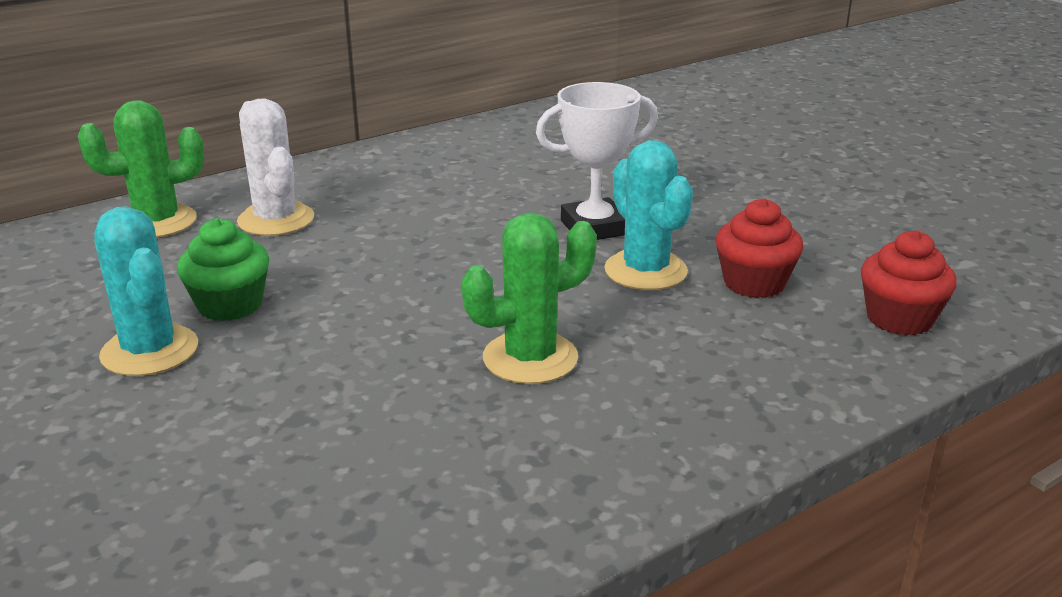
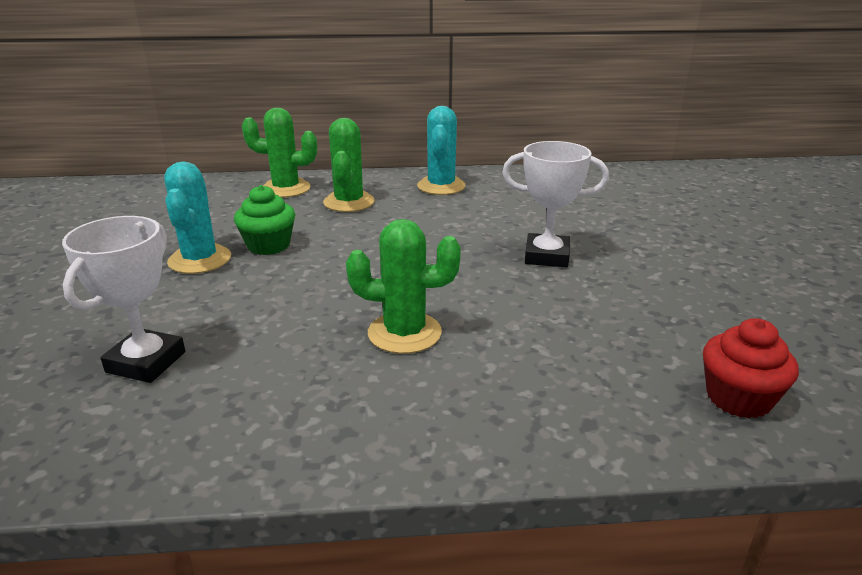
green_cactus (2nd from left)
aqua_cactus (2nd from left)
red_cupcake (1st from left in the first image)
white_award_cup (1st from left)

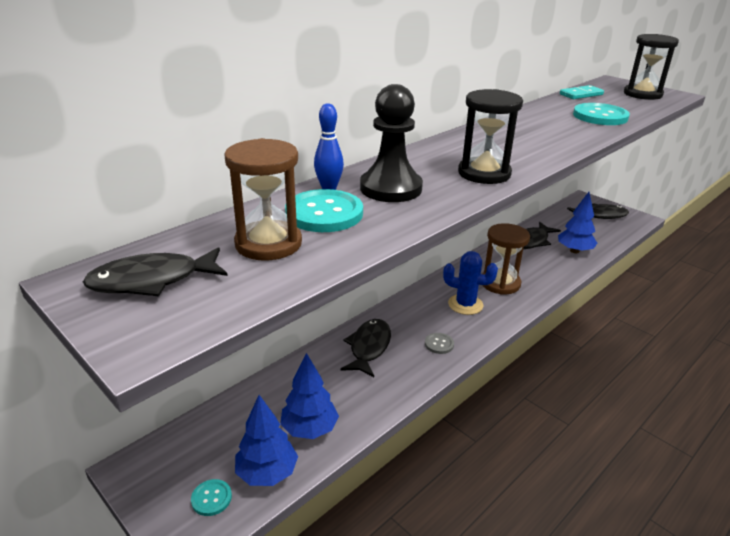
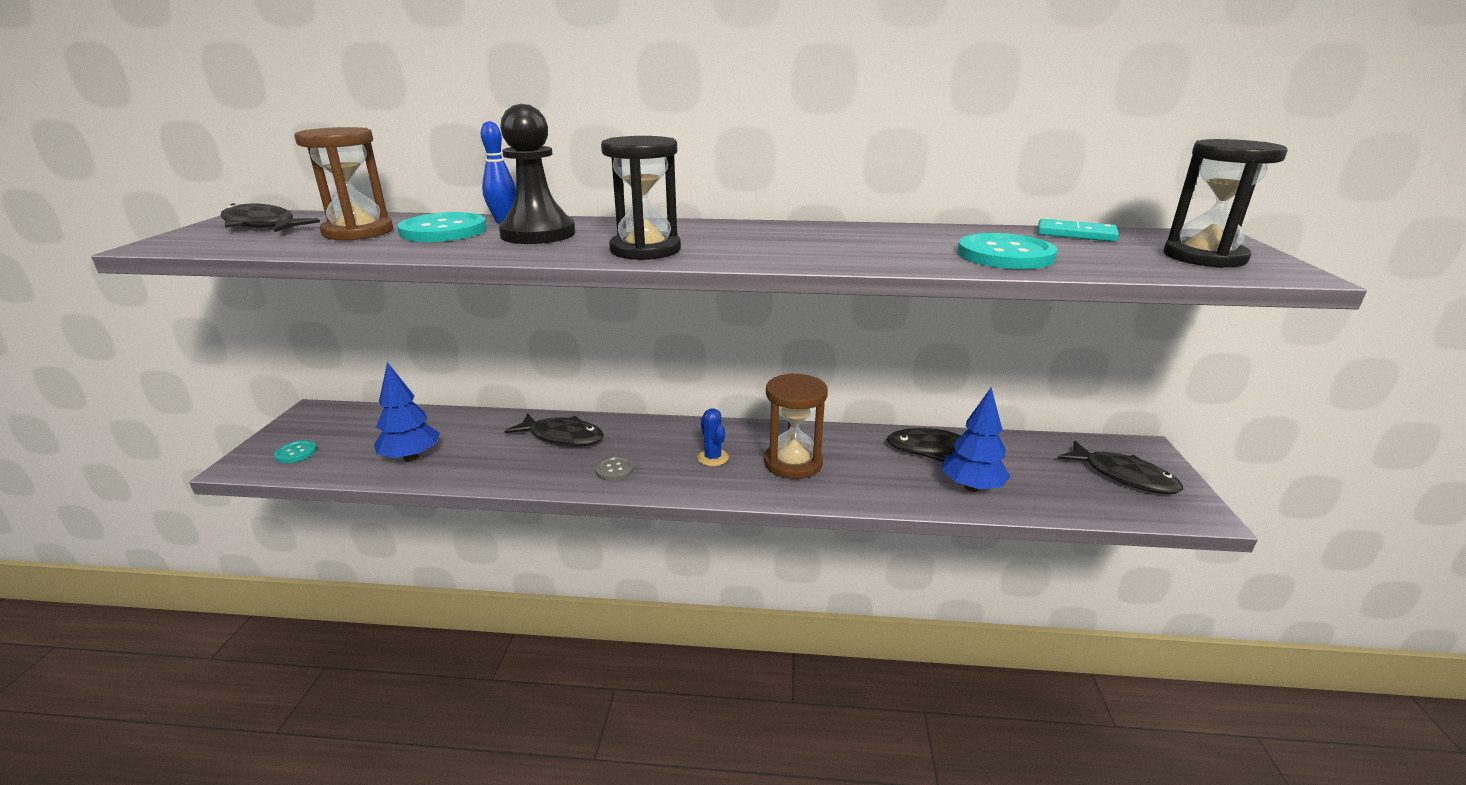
blue_fir_tree (1st from left in the first image)
jet-black_fish (2nd from left)
blue_cactus

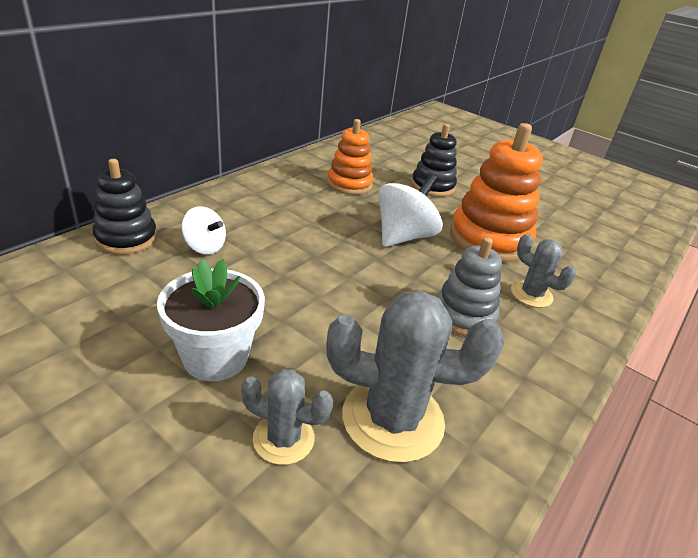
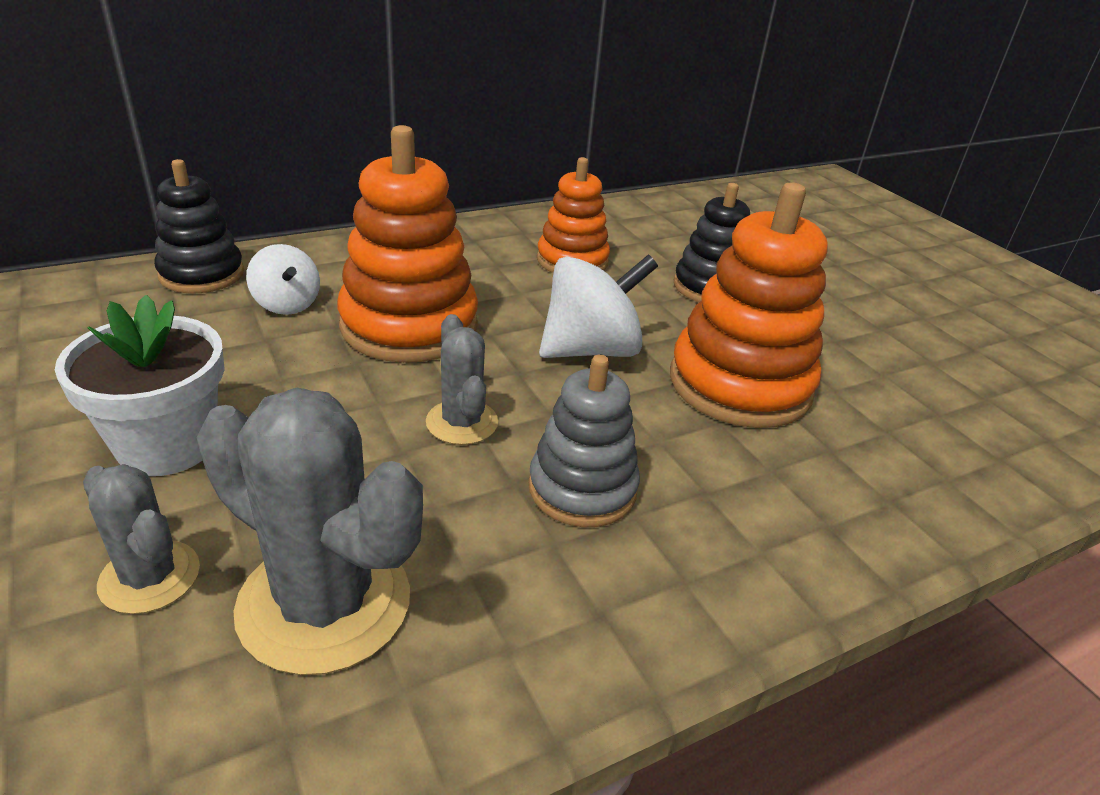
ash-grey_cactus (3rd from left)
orange_ring_stacker (1st from left)

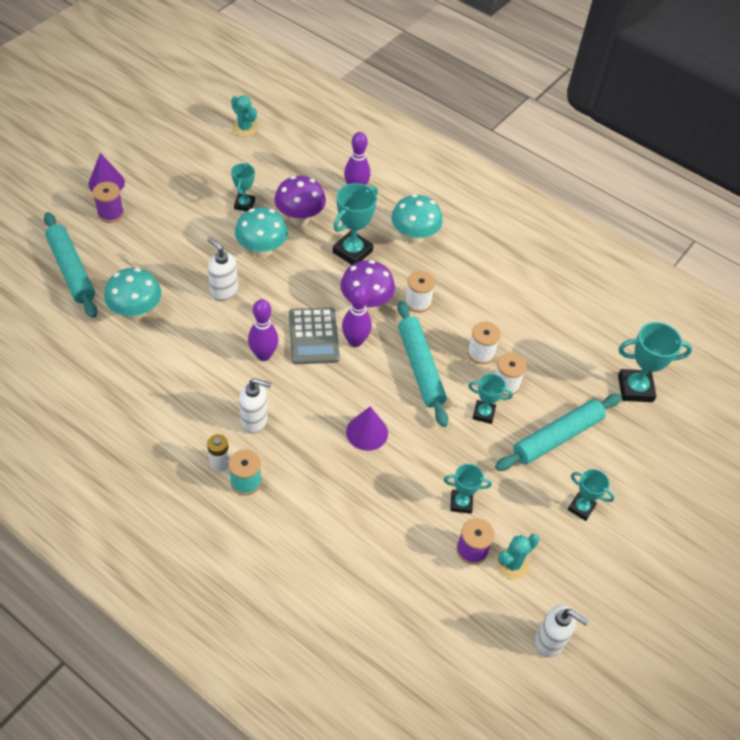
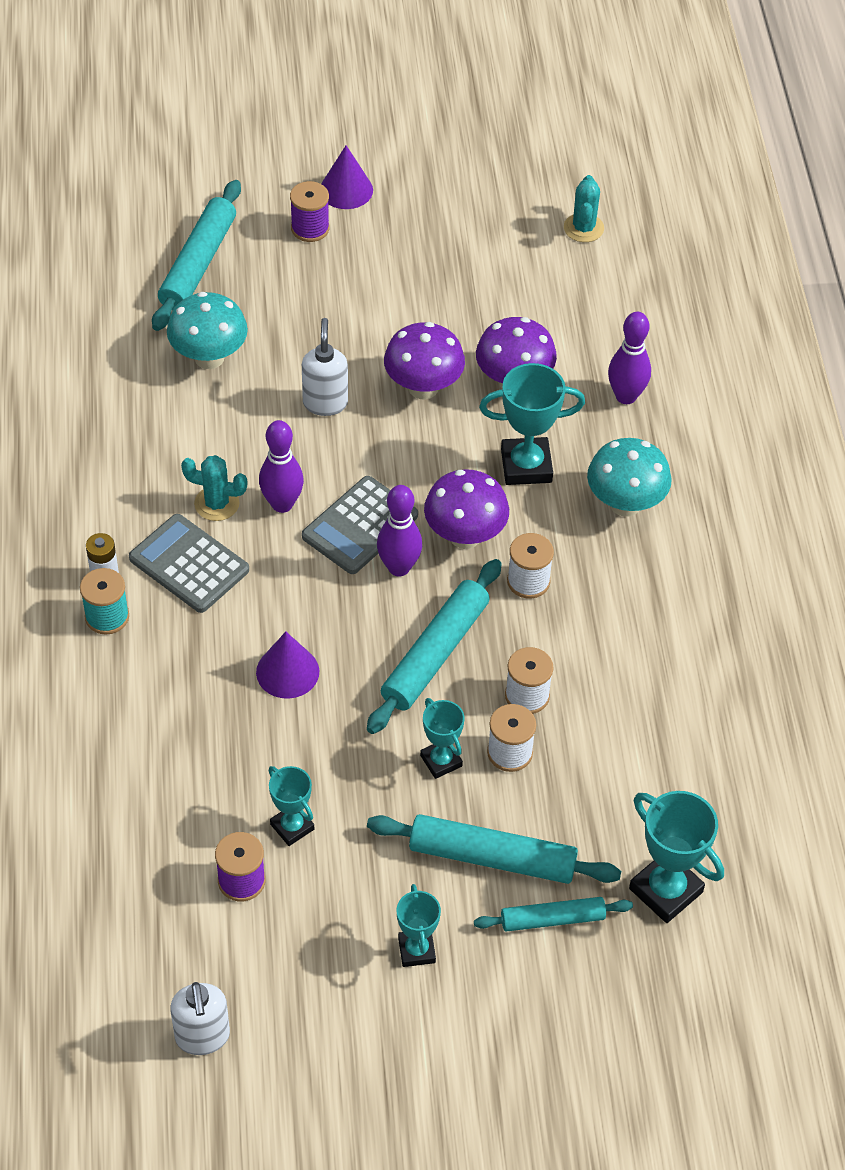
aqua_award_cup (1st from left in the first image)
purple_mushroom (1st from left)
ash-grey_pocket_calculator (1st from left)
aqua_cactus (1st from left)
aqua_rolling_pin (4th from left)

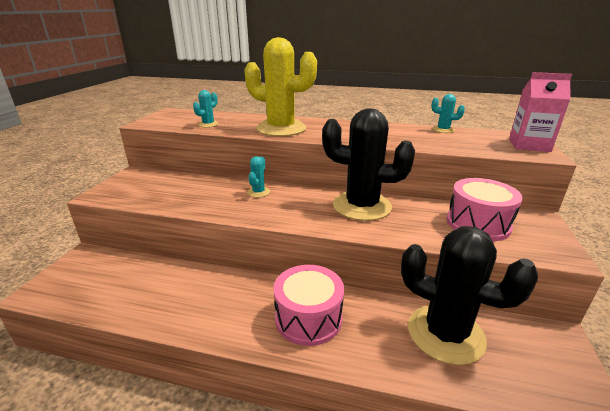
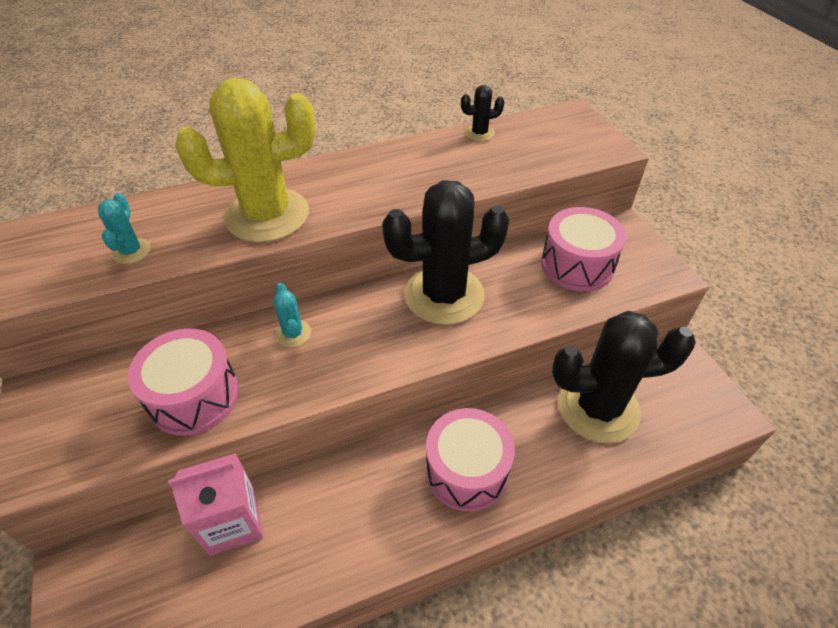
jet-black_cactus (2nd from left)
pink_carton
pink_drum (1st from left)

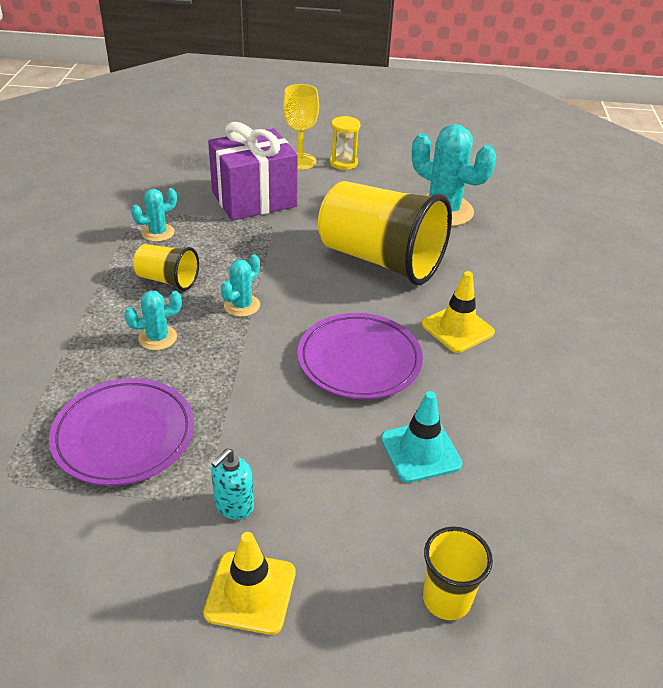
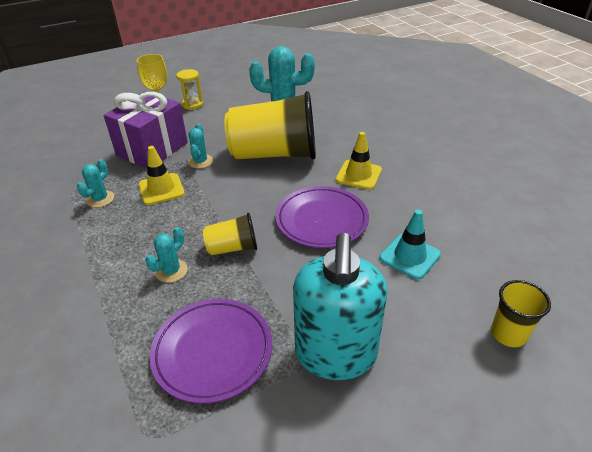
yellow_tumbler (1st from left)
yellow_road_cone (1st from left)
aqua_soap_pump
aqua_cactus (3rd from left)

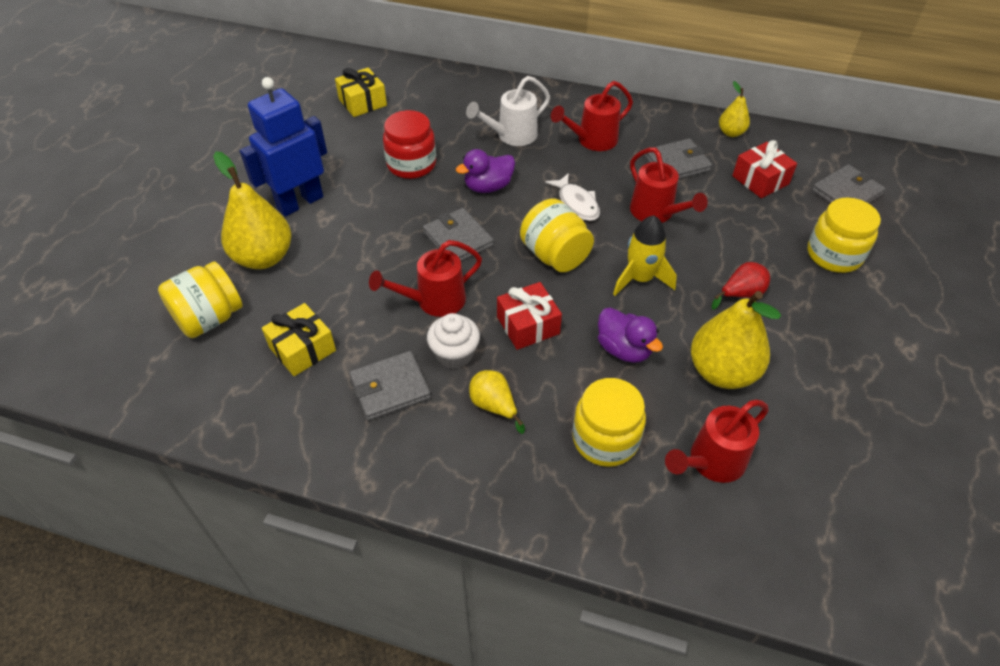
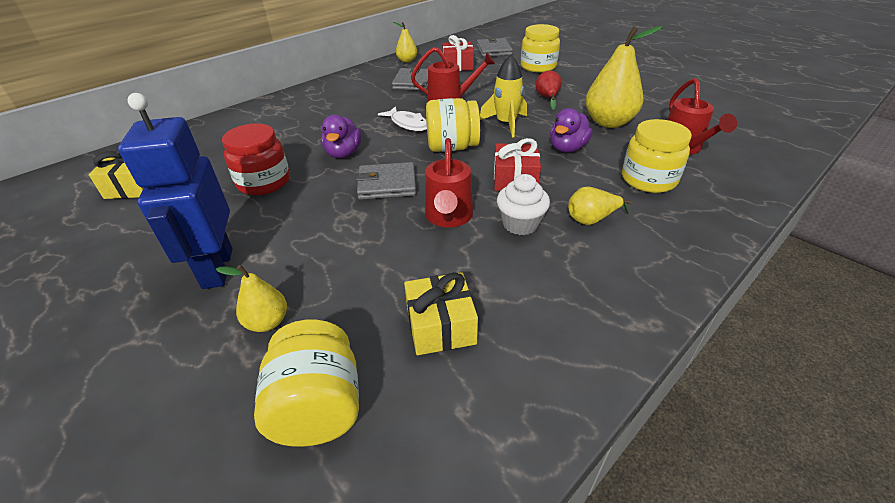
yellow_pear_fruit (1st from left)
ash-grey_wallet (1st from left in the first image)
white_watering_pot
white_fish
red_watering_pot (2nd from left in the first image)
purple_toy_duck (2nd from left)

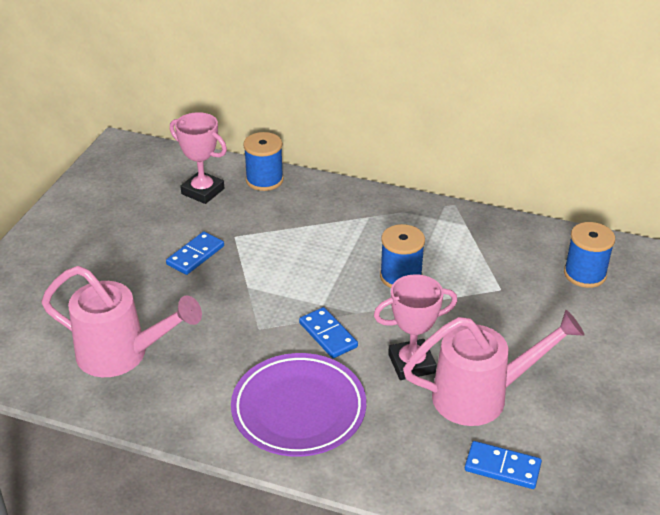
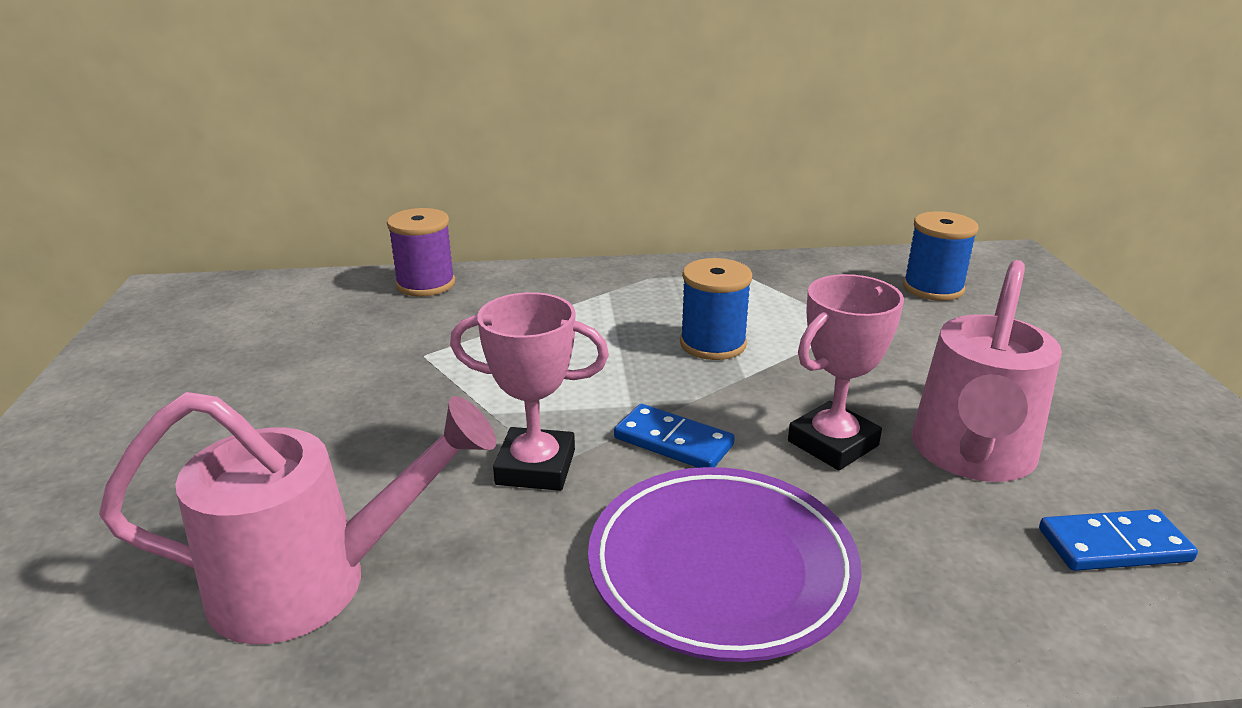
blue_domino (1st from left in the first image)
pink_award_cup (1st from left)
purple_spool
pink_watering_pot (2nd from left)

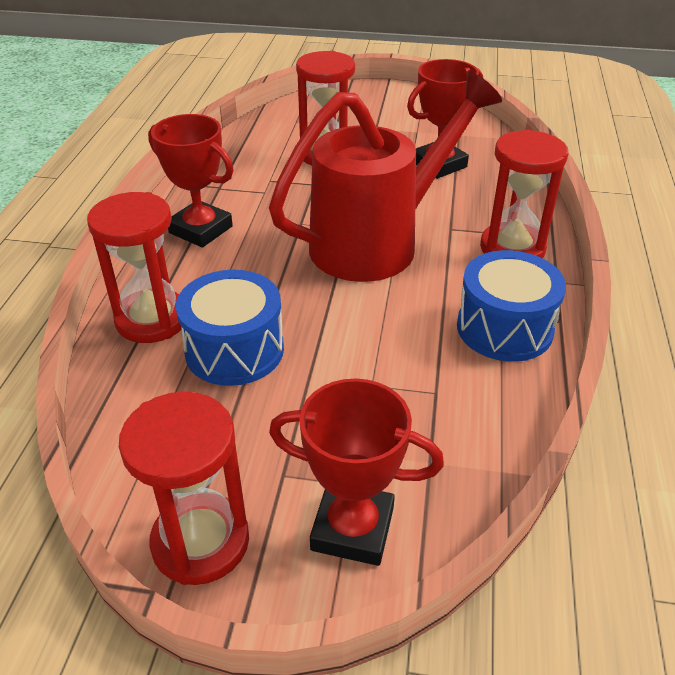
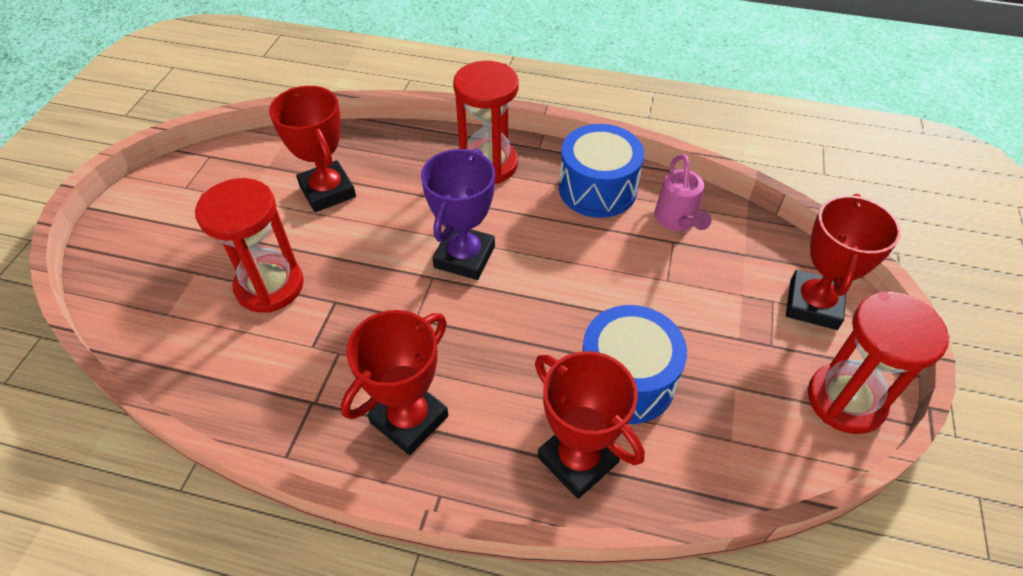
red_award_cup (3rd from left)
purple_award_cup
pink_watering_pot

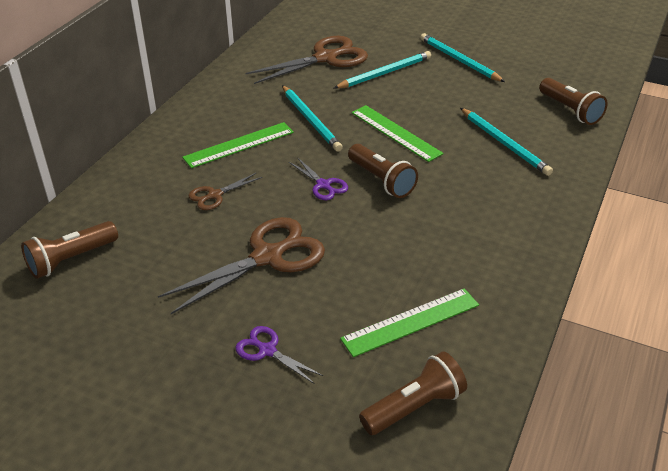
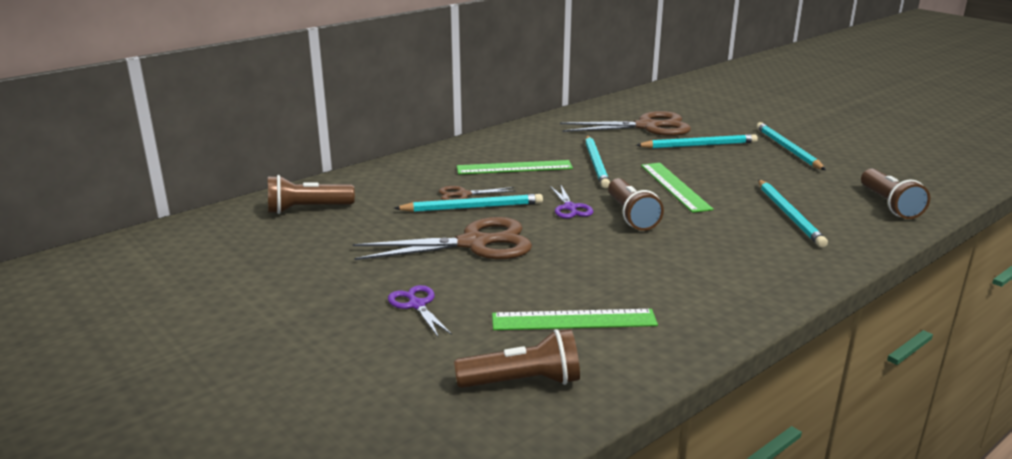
aqua_pencil (1st from left)

